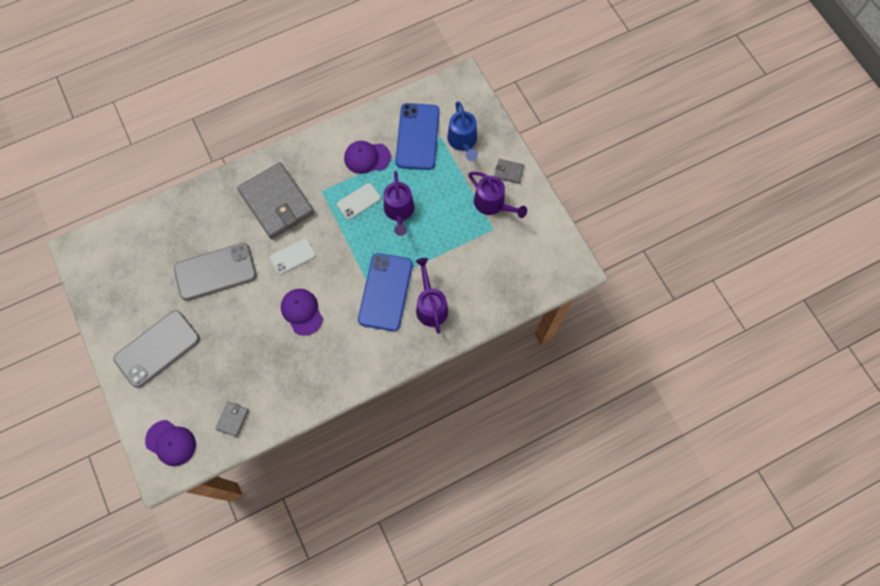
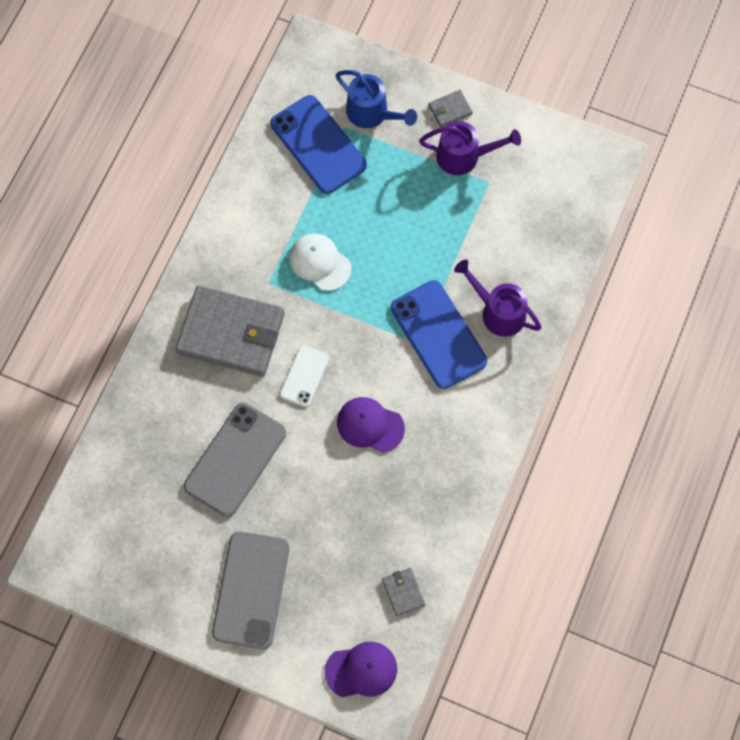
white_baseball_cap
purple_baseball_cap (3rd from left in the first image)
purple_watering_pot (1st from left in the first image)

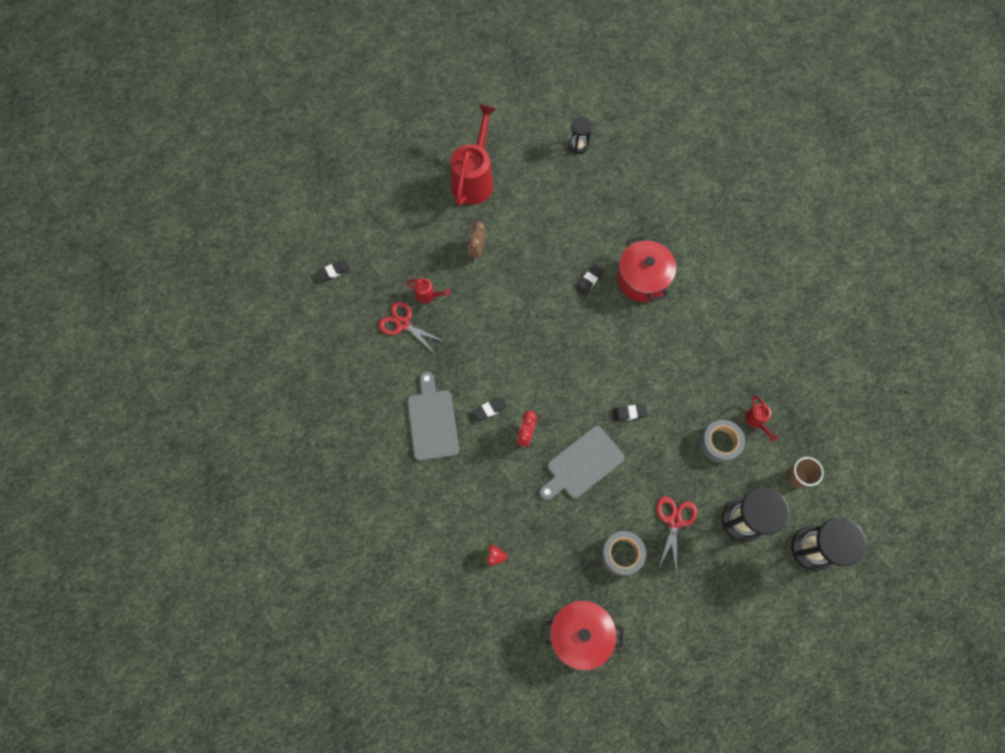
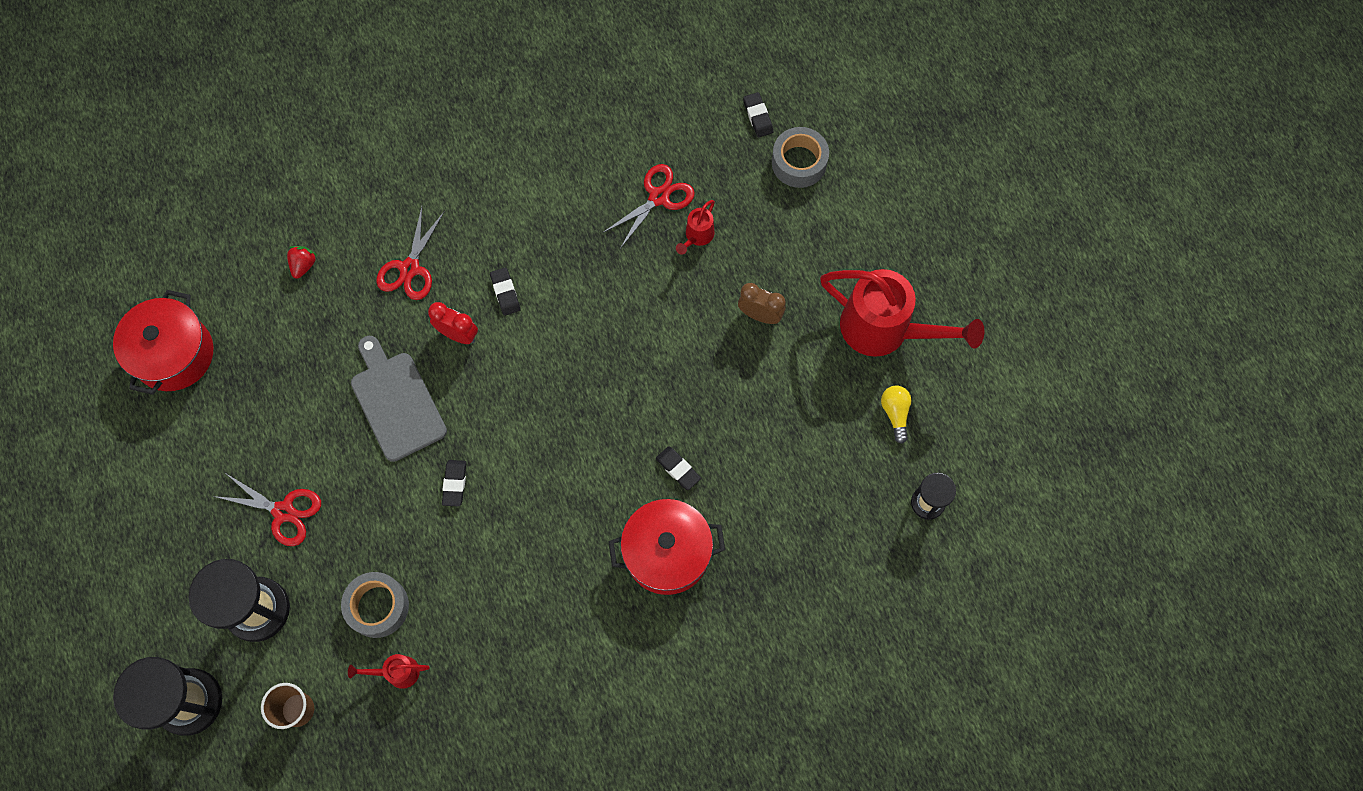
ash-grey_bread_board (1st from left in the first image)
ash-grey_sticky_tape (2nd from left)
red_shears (2nd from left)
yellow_light_bulb

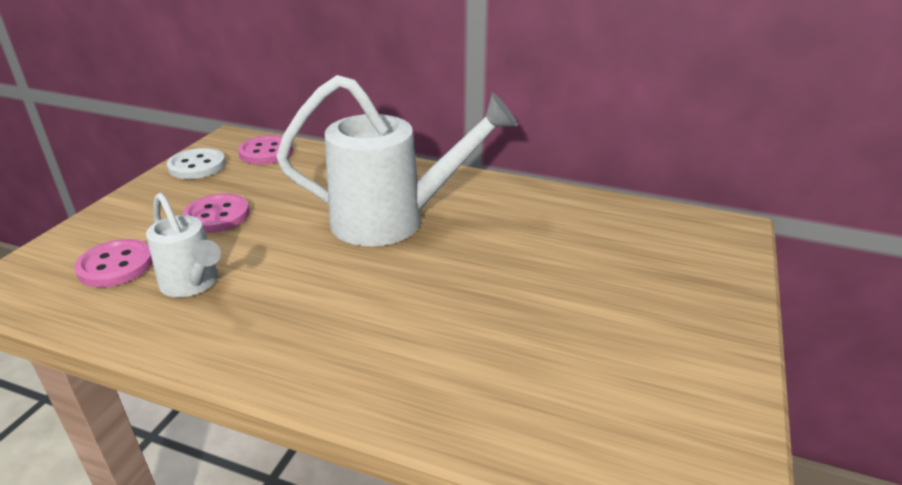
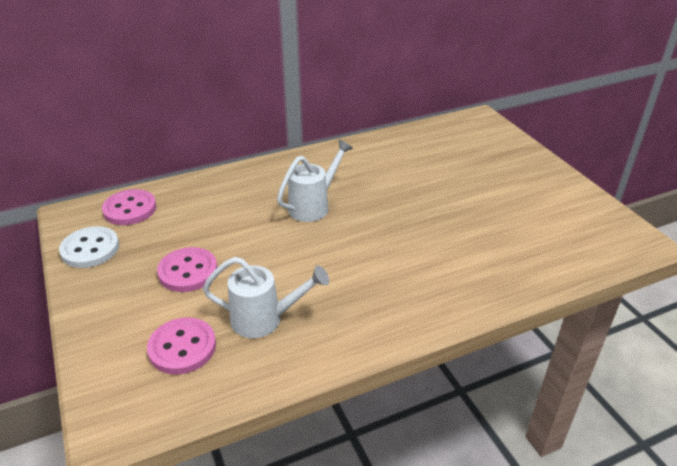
white_watering_pot (2nd from left)

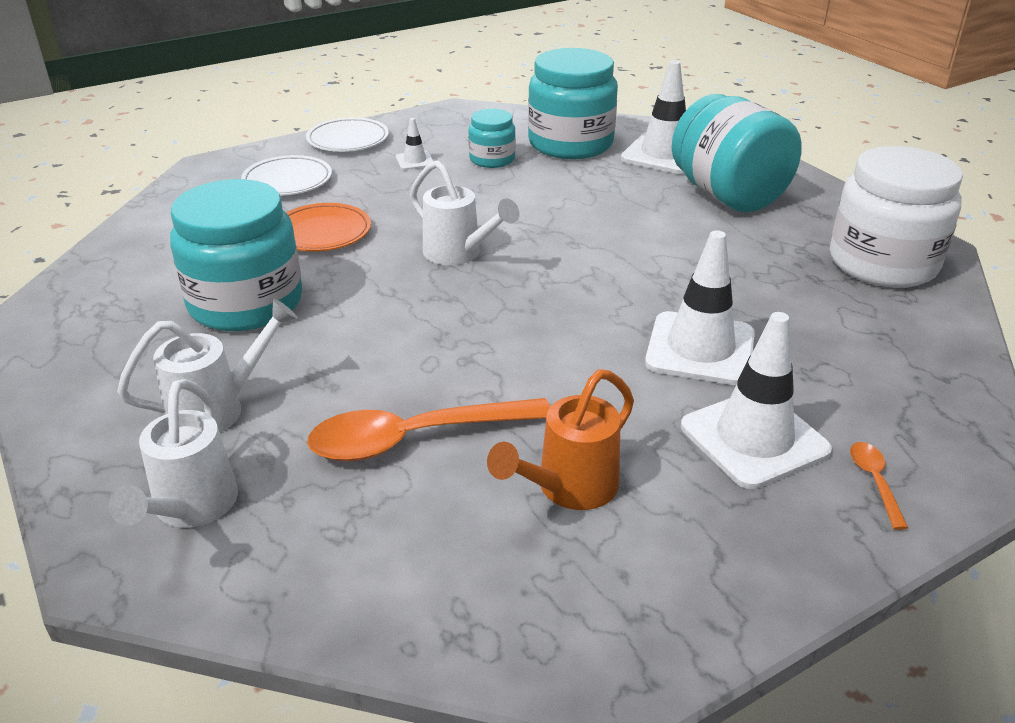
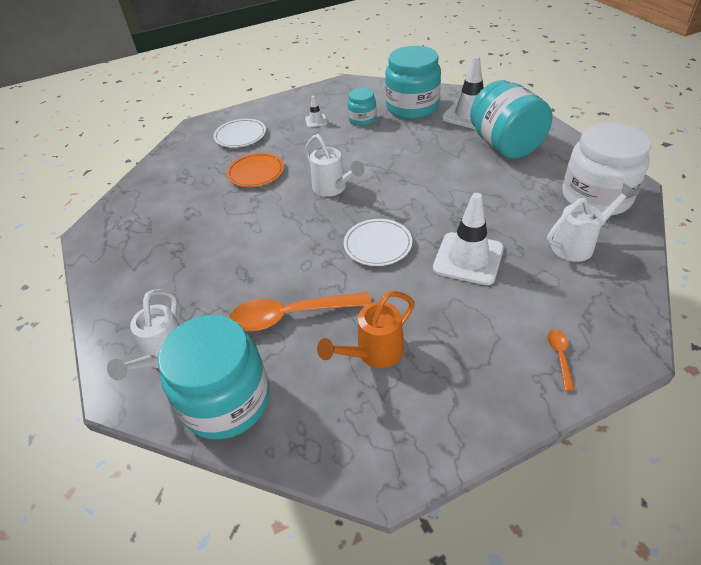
white_watering_pot (3rd from left)
aqua_preserve_jar (1st from left)
white_flat_dish (2nd from left)
white_road_cone (4th from left in the first image)

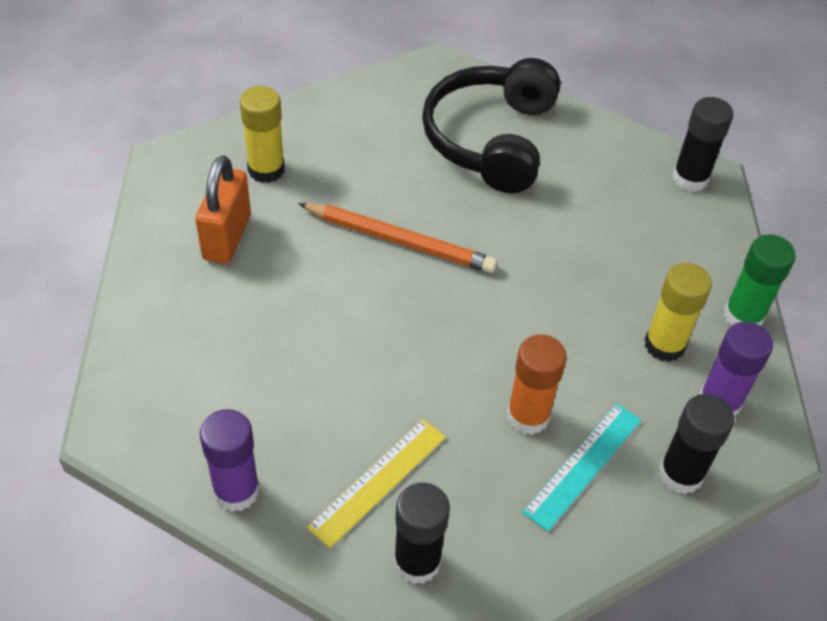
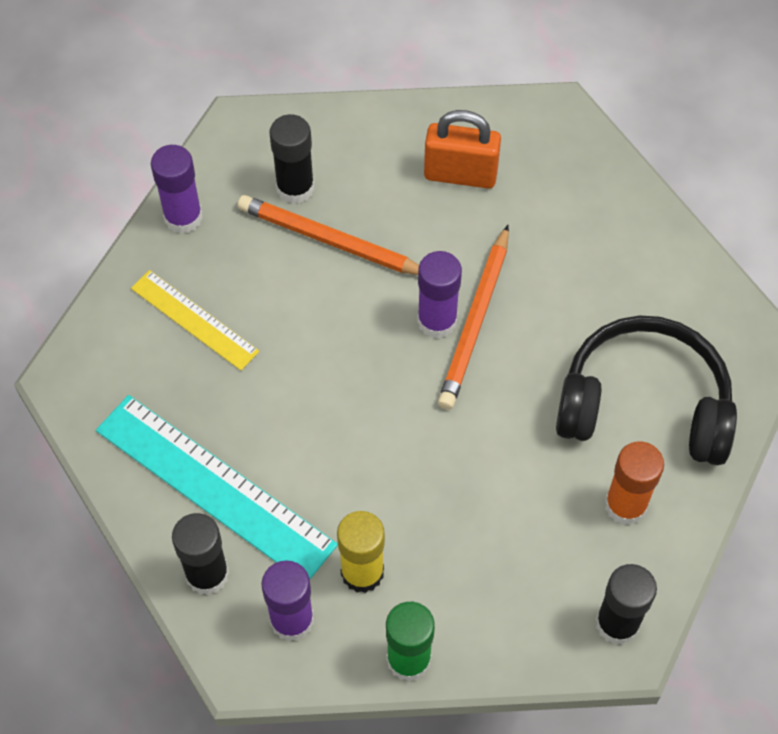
yellow_glue_stick (1st from left in the first image)
jet-black_glue_stick (2nd from left)
orange_glue_stick
aqua_straightedge
orange_pencil (1st from left)
purple_glue_stick (3rd from left)

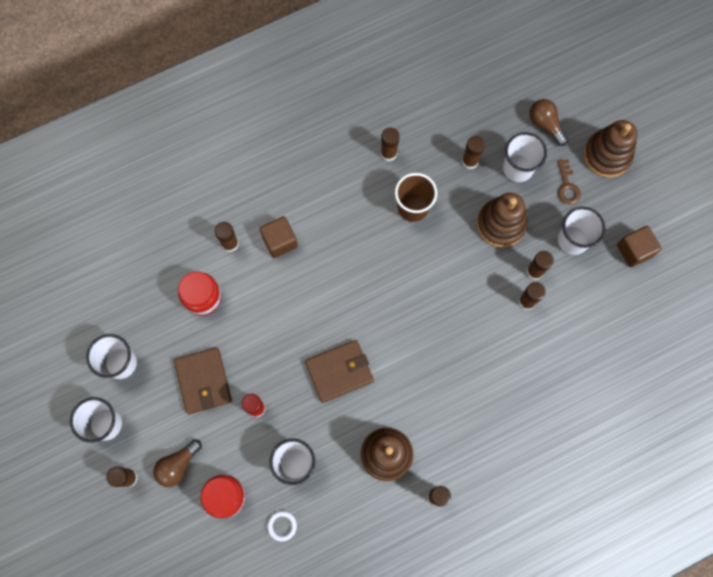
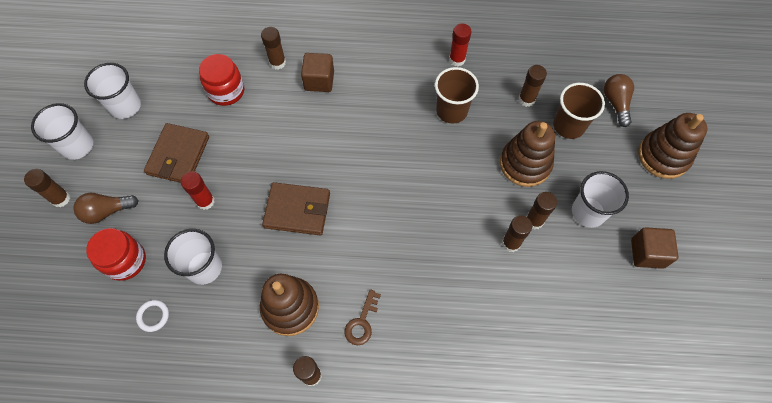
red_glue_stick (2nd from left)
russet_tumbler (2nd from left)
russet_latchkey

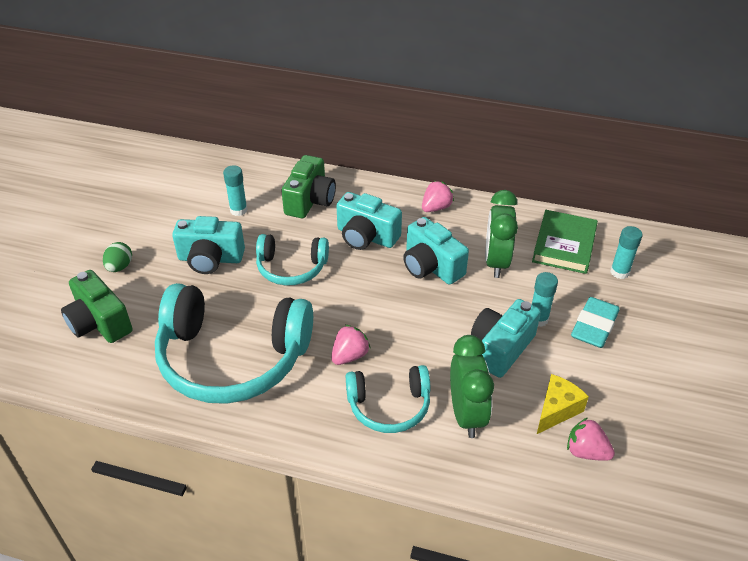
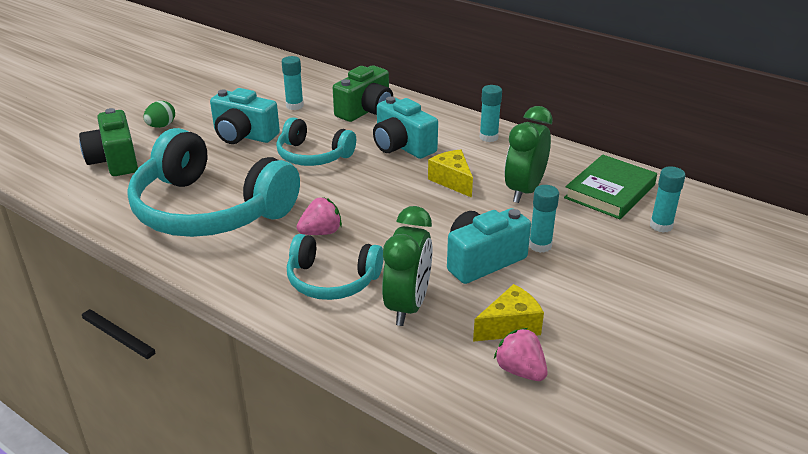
yellow_cheese_wedge (1st from left)
aqua_glue_stick (2nd from left)
aqua_gum_eraser

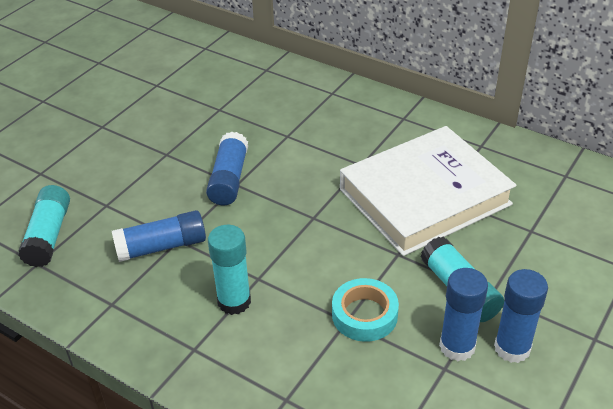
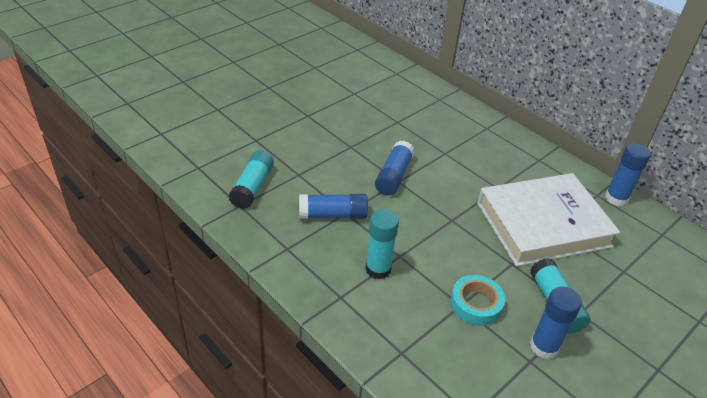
blue_glue_stick (4th from left)

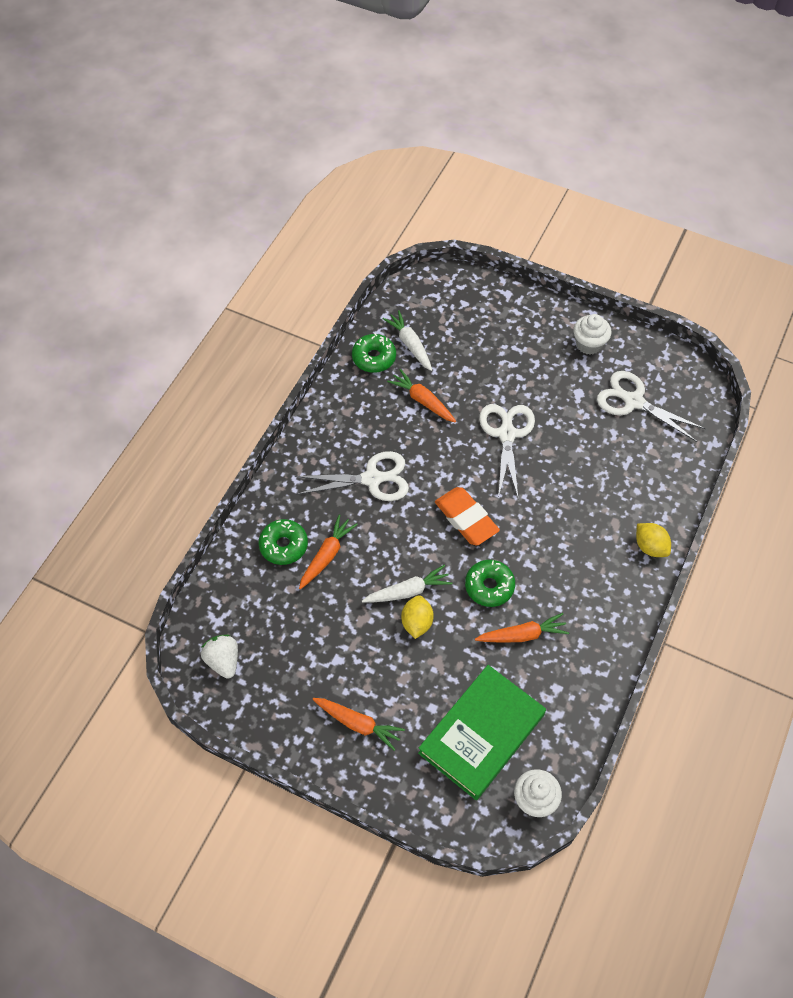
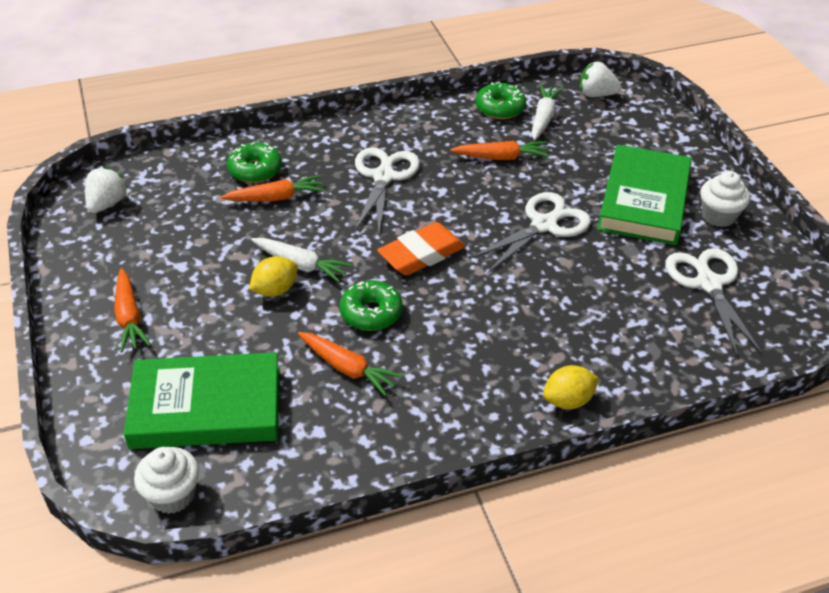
white_shears (1st from left)
orange_carrot (4th from left)
orange_gum_eraser
yellow_citrus_fruit (2nd from left)
white_berry (2nd from left)
green_hardback (2nd from left)

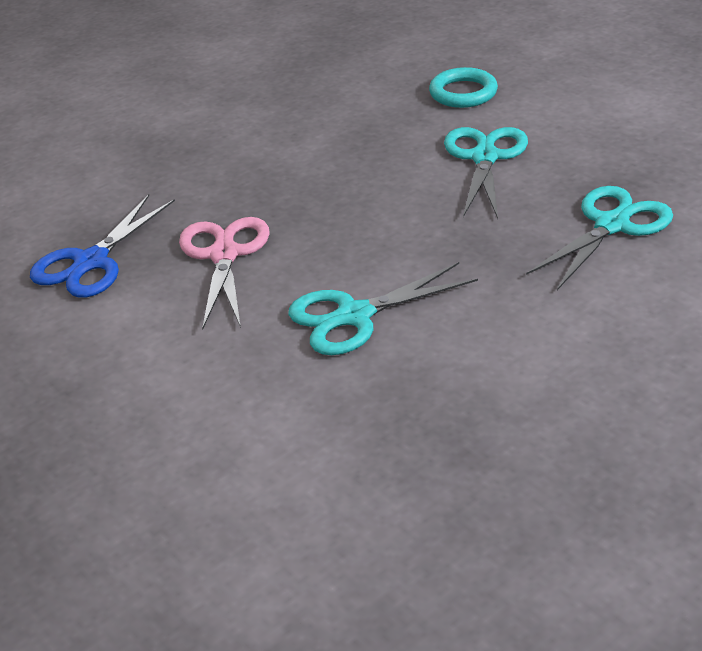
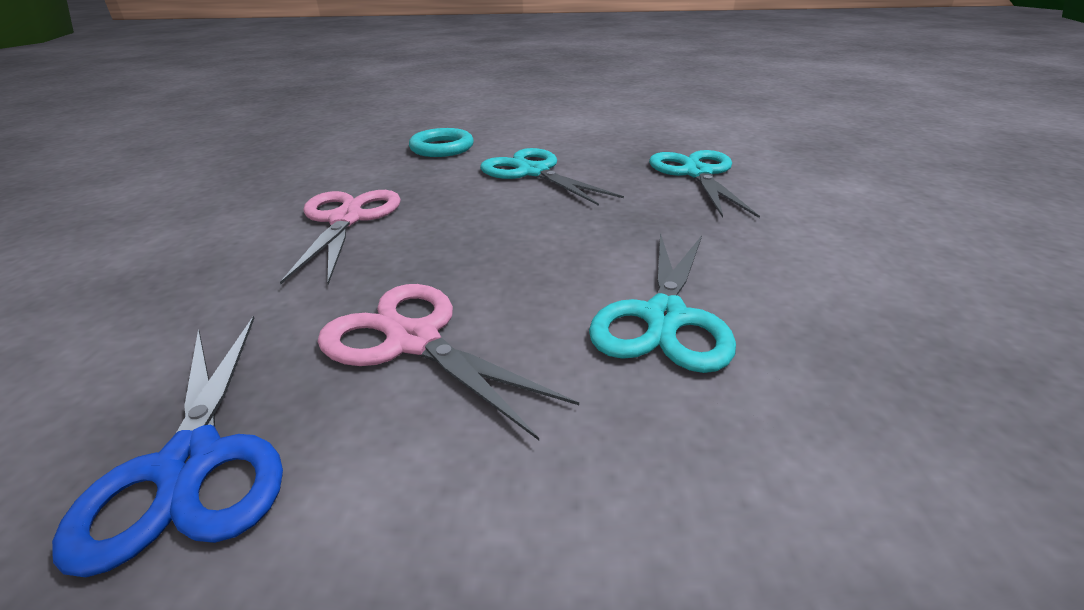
pink_shears (1st from left)

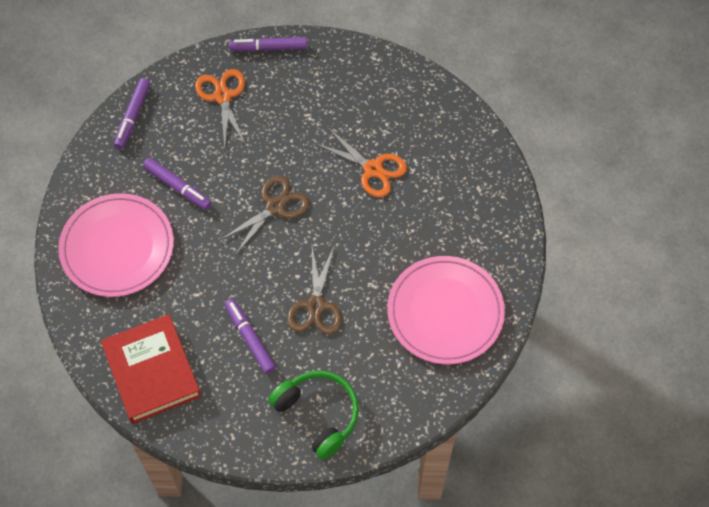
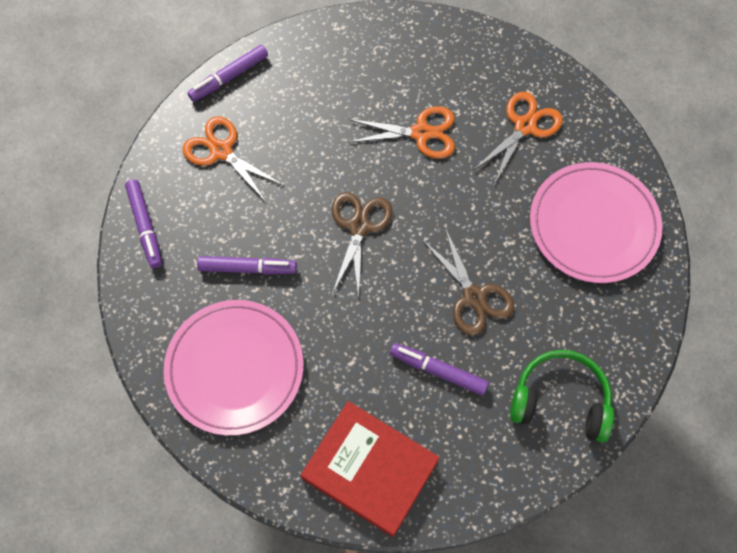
orange_shears (3rd from left)

